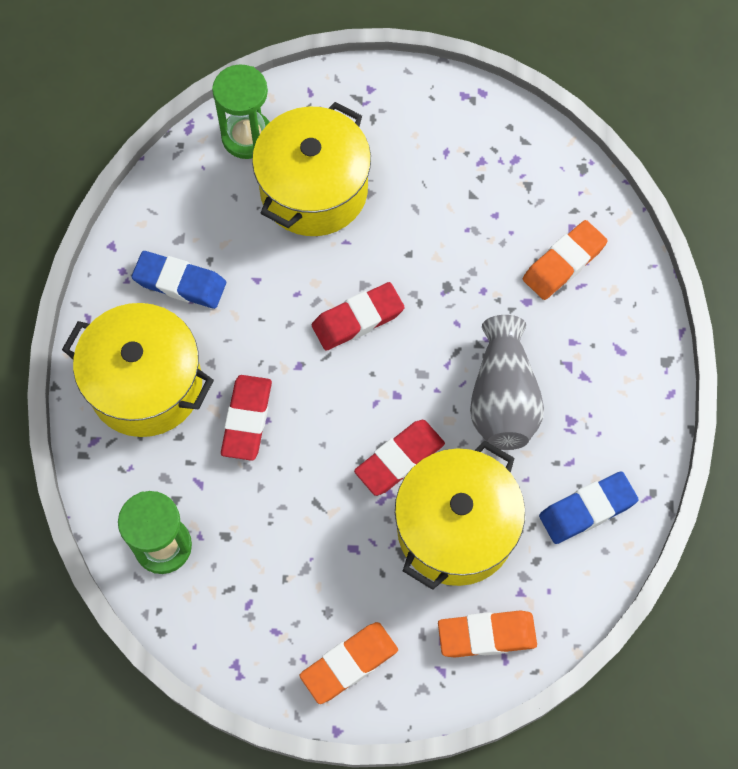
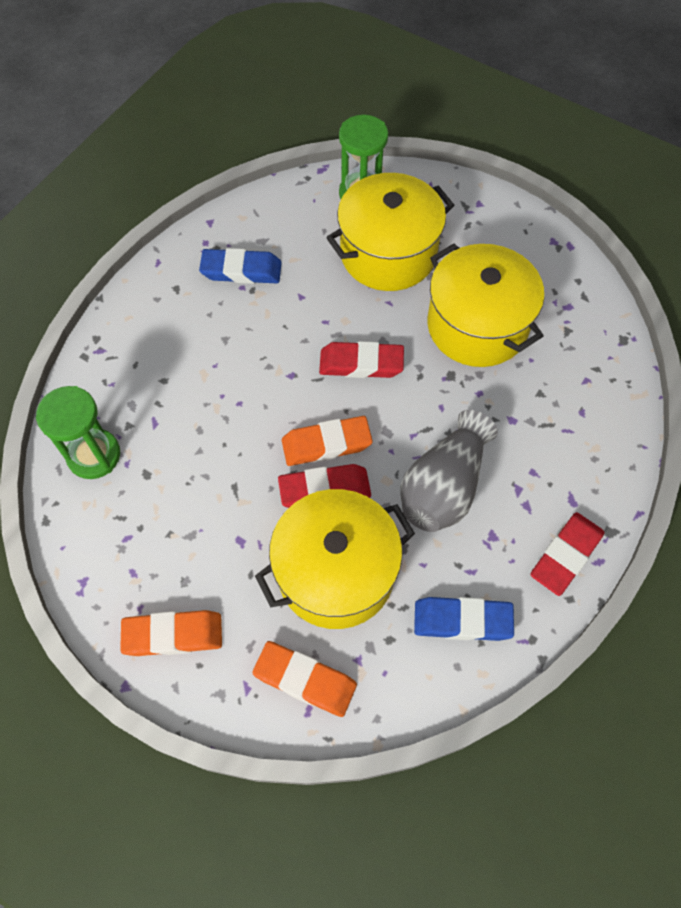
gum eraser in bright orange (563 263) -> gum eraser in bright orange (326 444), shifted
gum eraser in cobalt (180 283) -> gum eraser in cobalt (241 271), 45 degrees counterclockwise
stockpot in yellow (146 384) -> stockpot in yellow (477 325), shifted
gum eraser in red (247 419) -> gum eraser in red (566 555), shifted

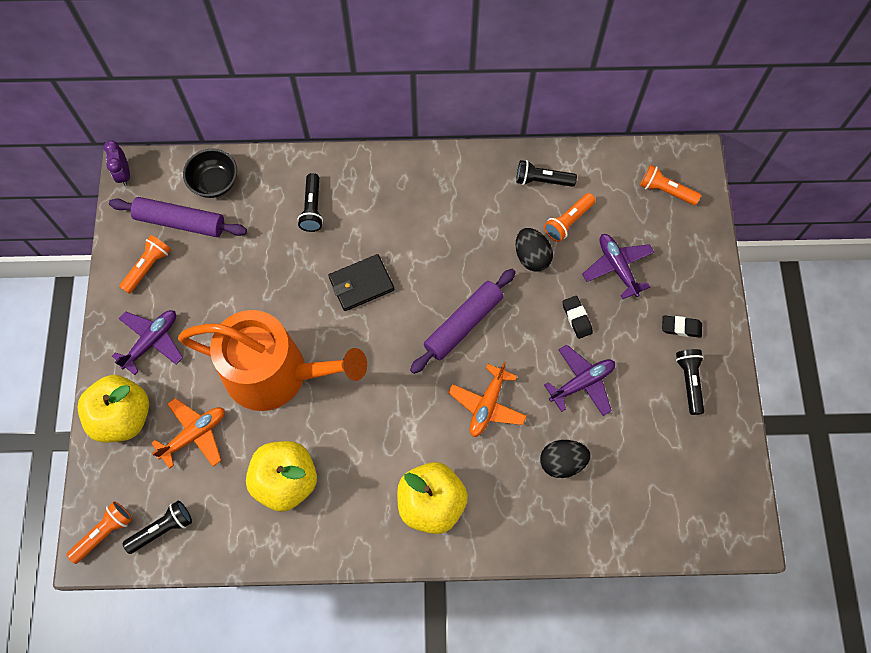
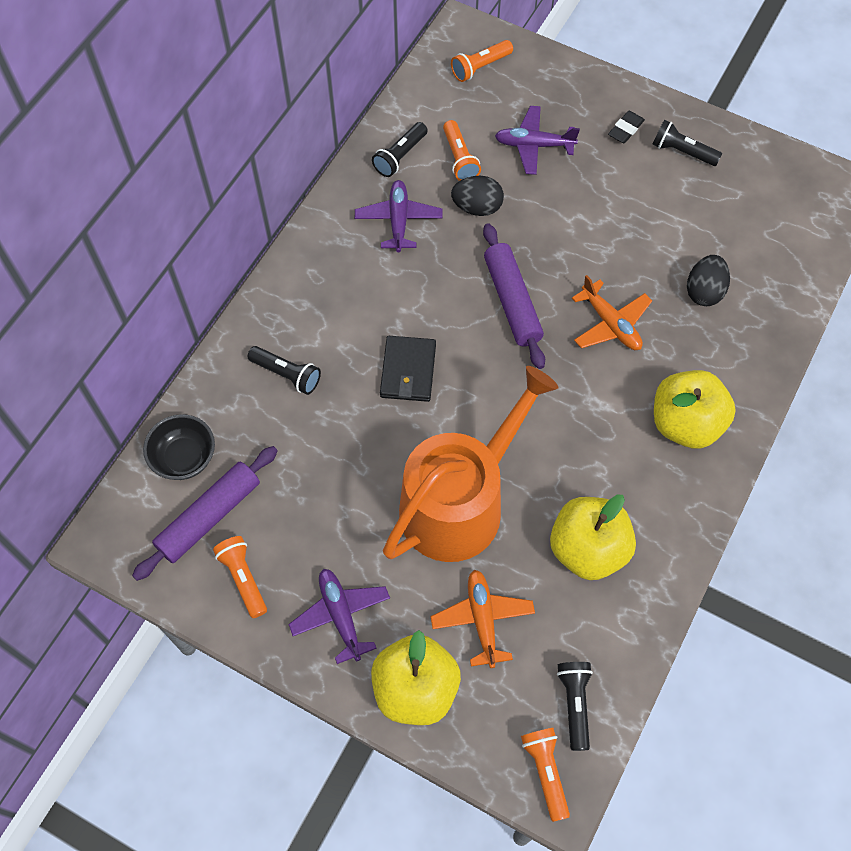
alarm clock in purple (124 174) -> none
gum eraser in ebony (576 318) -> none
aeroplane in purple (582 383) -> aeroplane in purple (398 220), shifted

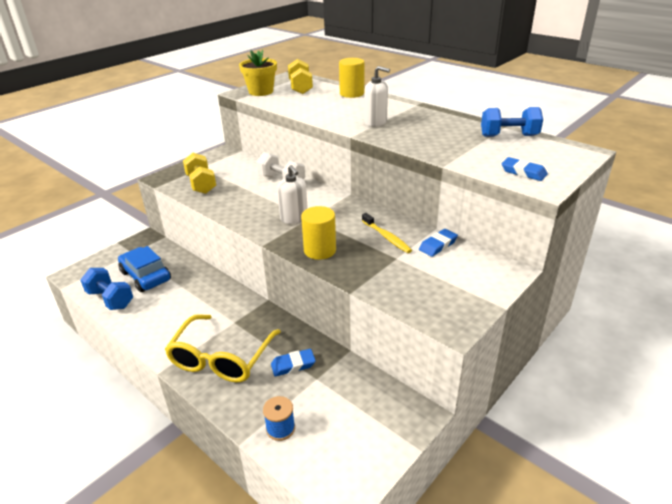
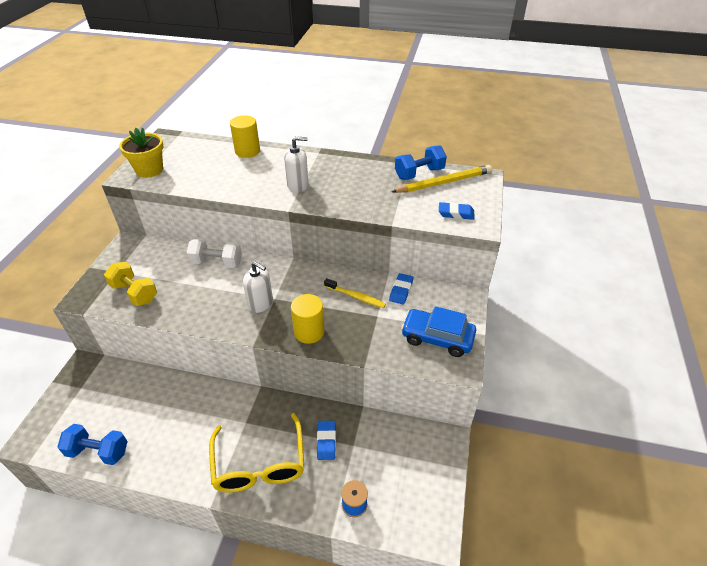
hand weight in yellow (300 88) -> none
car in cobalt (145 276) -> car in cobalt (437 338), shifted
gum eraser in cobalt (293 365) -> gum eraser in cobalt (326 441), 45 degrees counterclockwise
none -> wooden pencil in yellow (444 182)

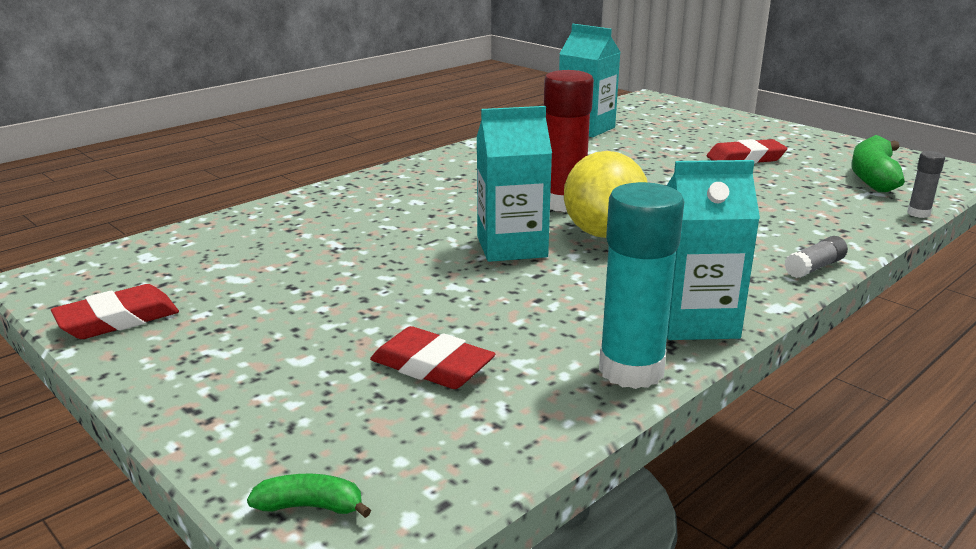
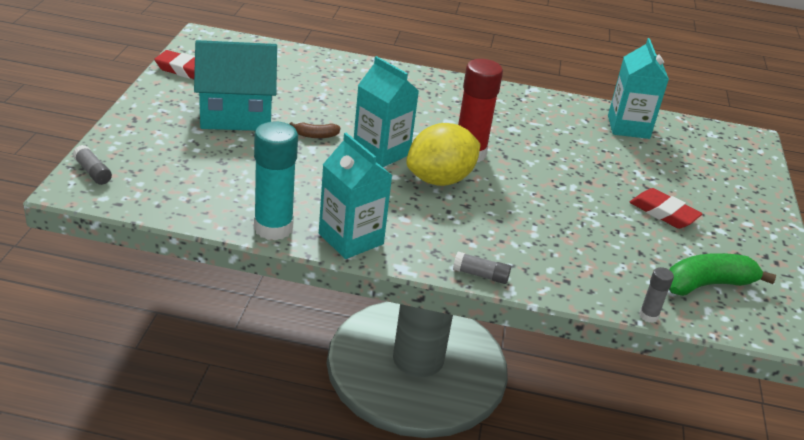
gum eraser in red (432 366) -> none
banana in leaf-green (311 506) -> stick of glue in gray (92 172)
none -> house in aqua (236 116)
none -> banana in russet (316 135)

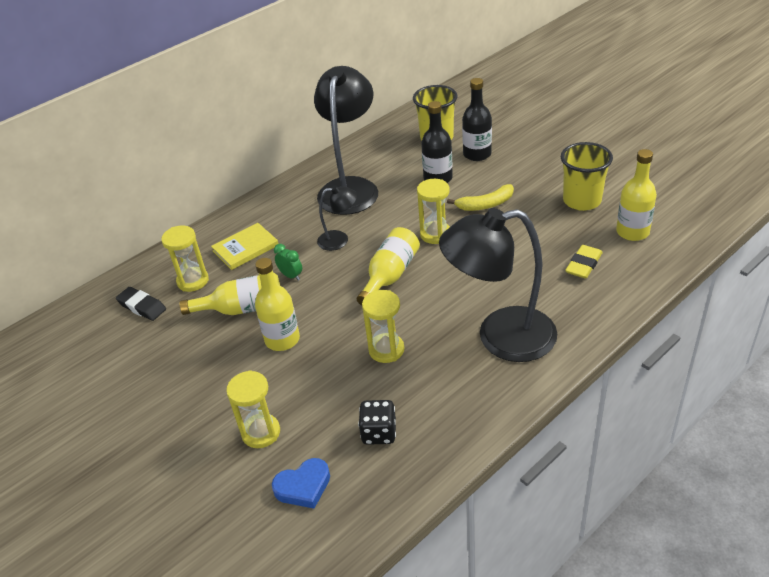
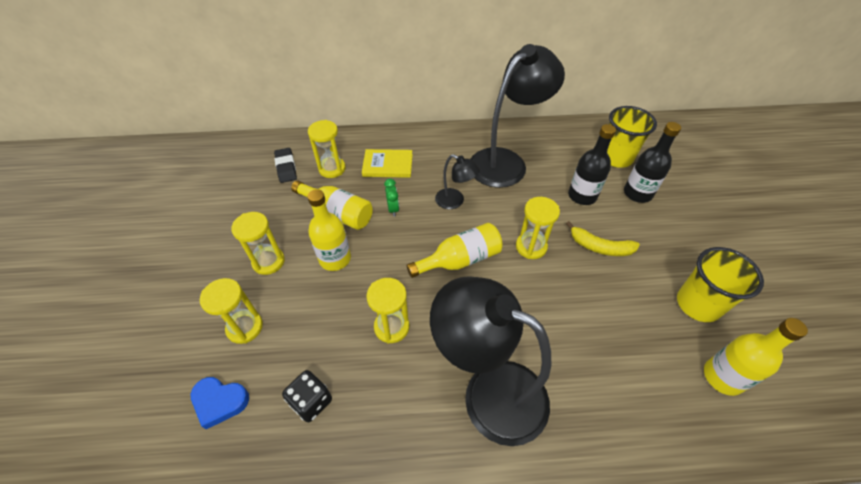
gum eraser in yellow (583 265) -> none
none -> hourglass in yellow (268 262)

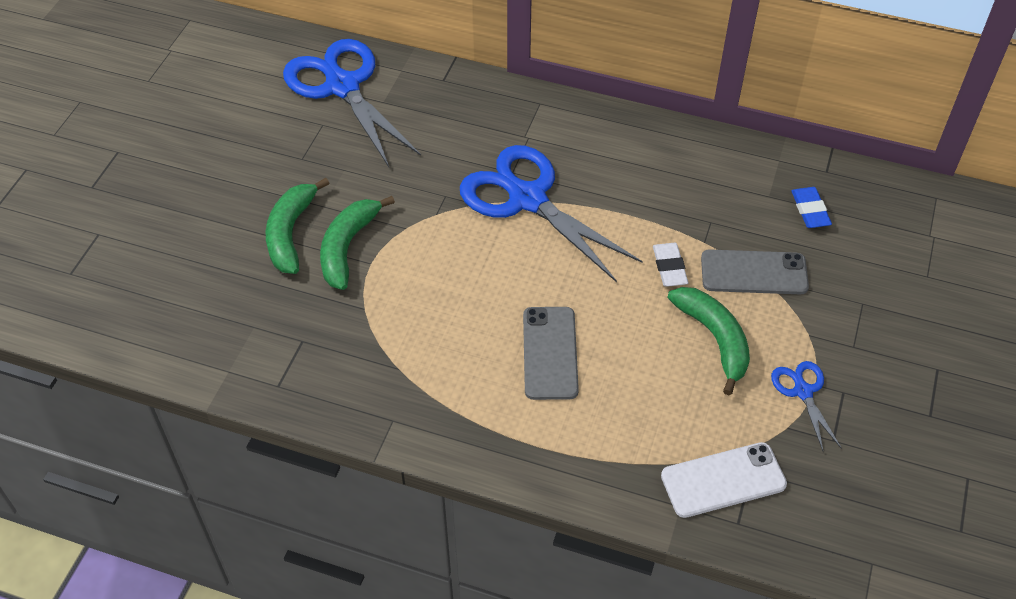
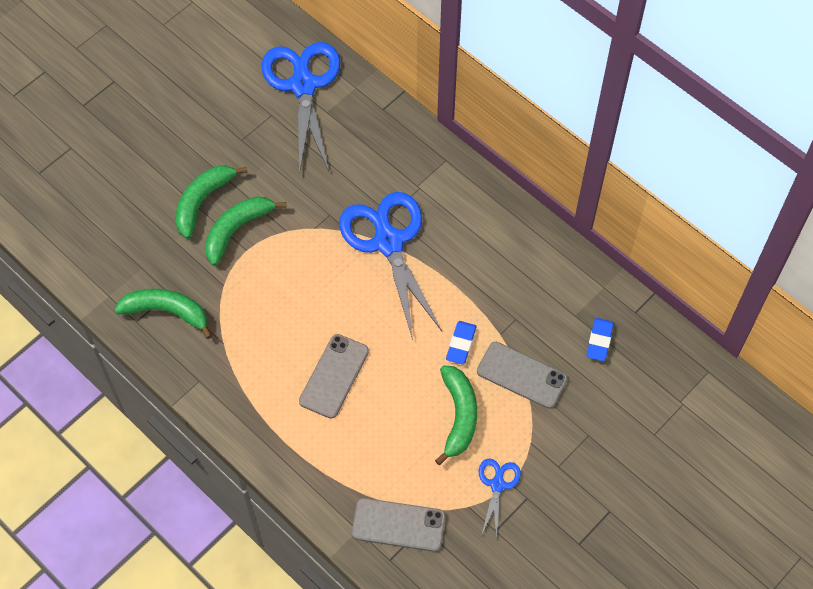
gum eraser in white (669 267) -> gum eraser in cobalt (461 344)
smartphone in white (723 480) -> smartphone in gray (398 525)
none -> banana in leaf-green (167 312)

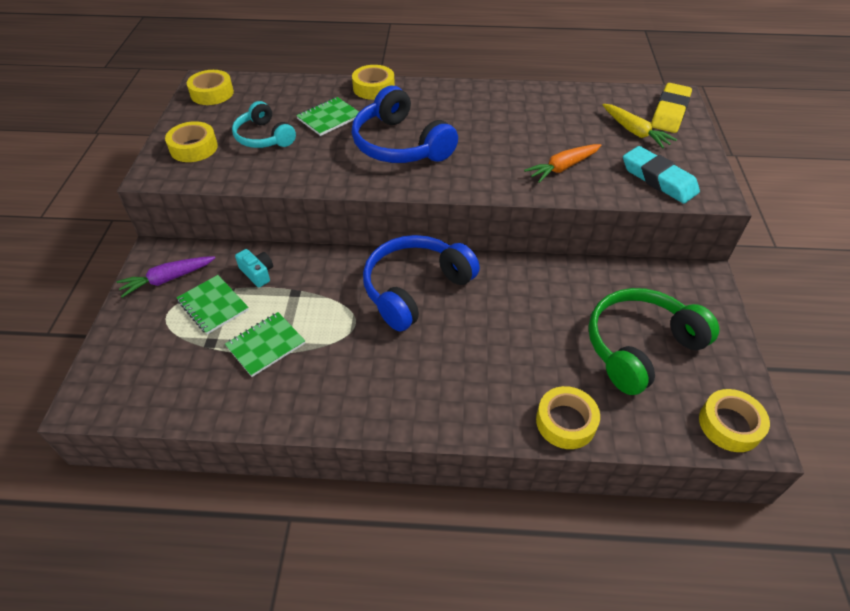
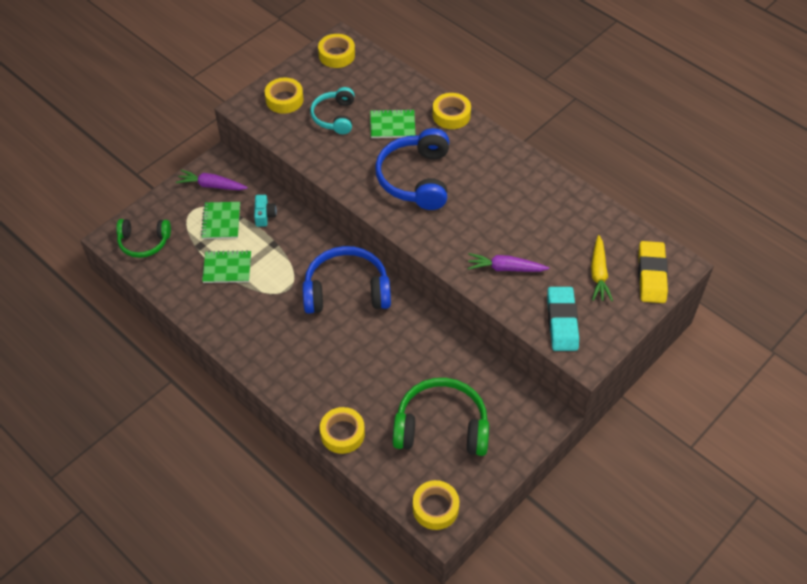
gum eraser in yellow (669 112) -> gum eraser in yellow (651 275), 60 degrees counterclockwise
toy carrot in bright orange (562 168) -> toy carrot in purple (505 268)
none -> over-ear headphones in leaf-green (144 242)

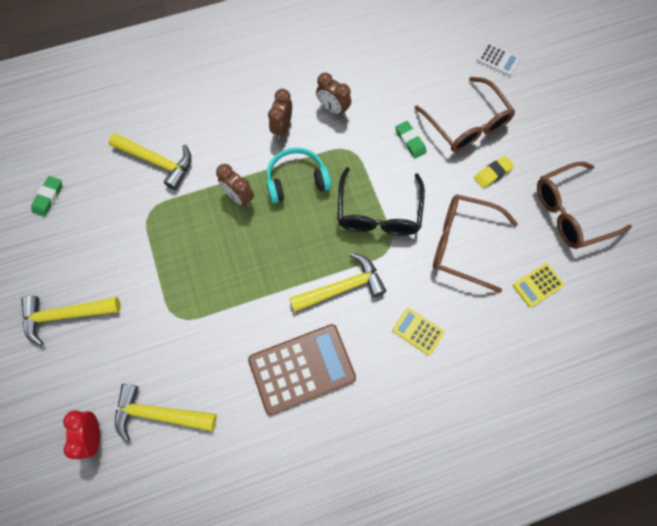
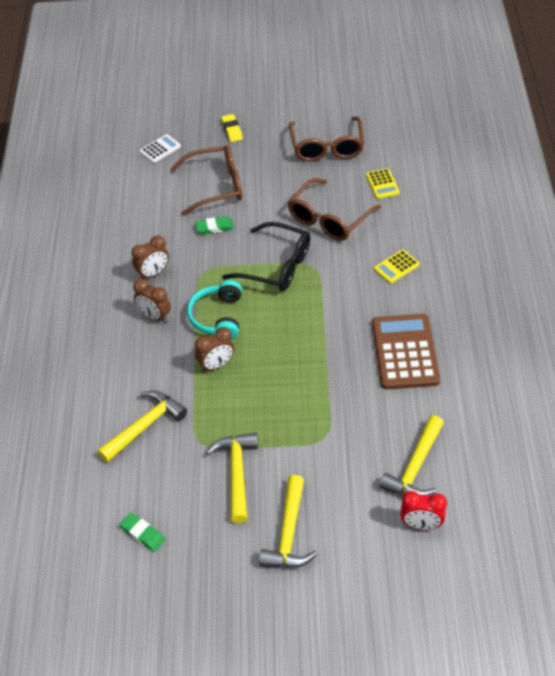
gum eraser in yellow (492 173) -> gum eraser in yellow (232 130), shifted
carpenter's hammer in yellow (342 287) -> carpenter's hammer in yellow (237 473), shifted

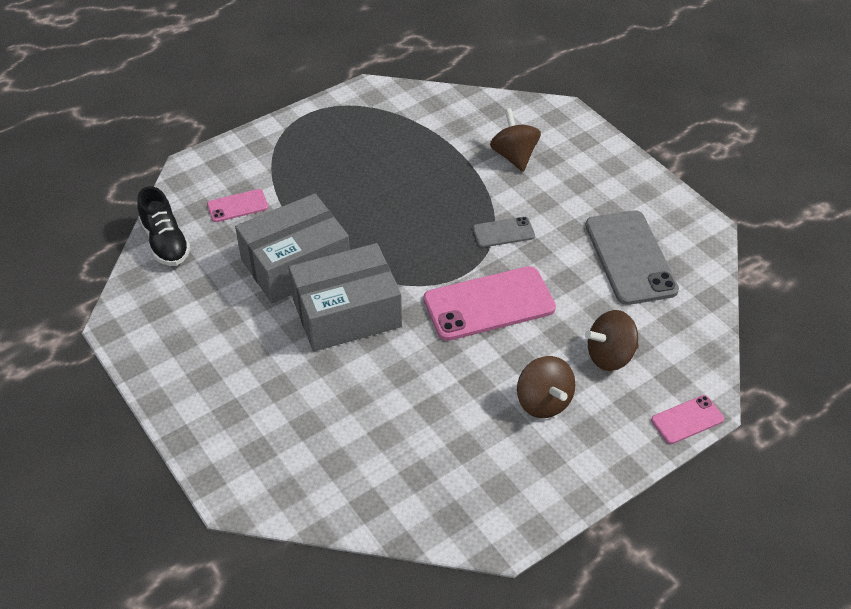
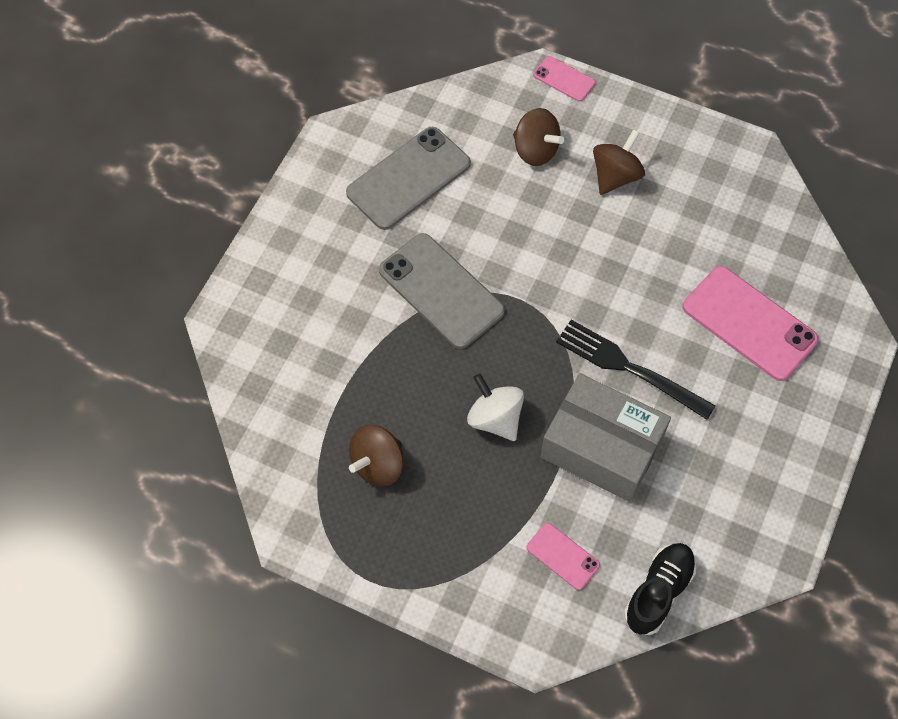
whirligig in russet (514 156) -> whirligig in russet (378 464), shifted
smartphone in gray (503 232) -> smartphone in gray (441 291), x1.98
parcel in gray (347 313) -> table fork in ebony (628 368)
smartphone in pink (489 304) -> smartphone in pink (749 323), shifted
none -> whirligig in white (495 418)

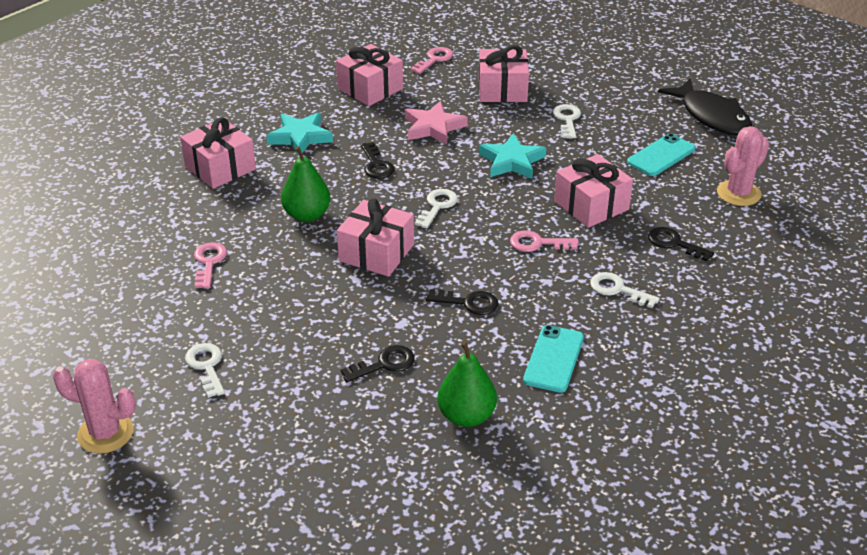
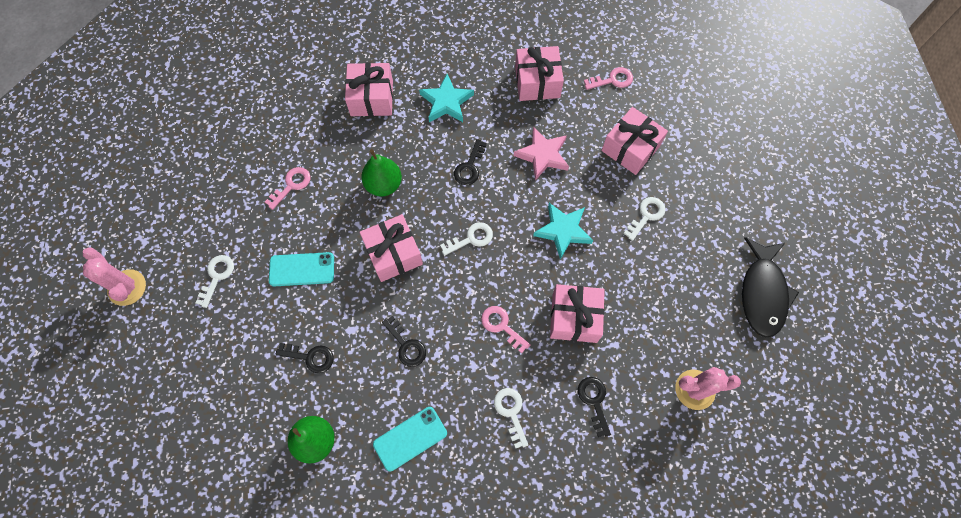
smartphone in aqua (661 155) -> smartphone in aqua (302 269), shifted

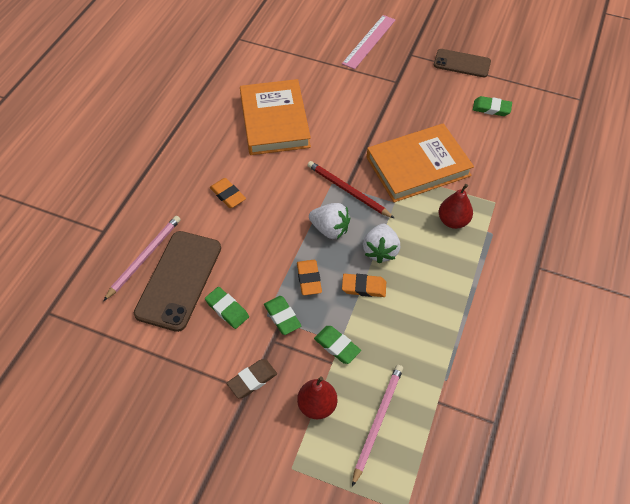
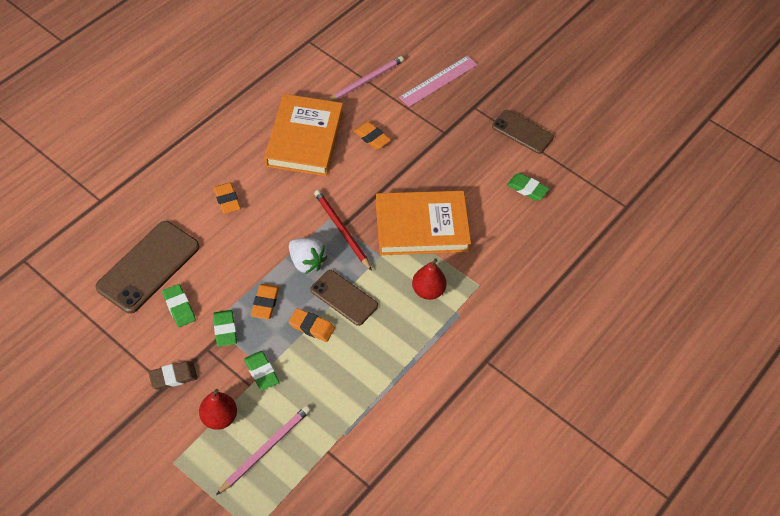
wooden pencil in pink (144 257) -> wooden pencil in pink (366 81), shifted
toy strawberry in white (380 251) -> smartphone in russet (344 298)
none -> gum eraser in bright orange (372 137)

